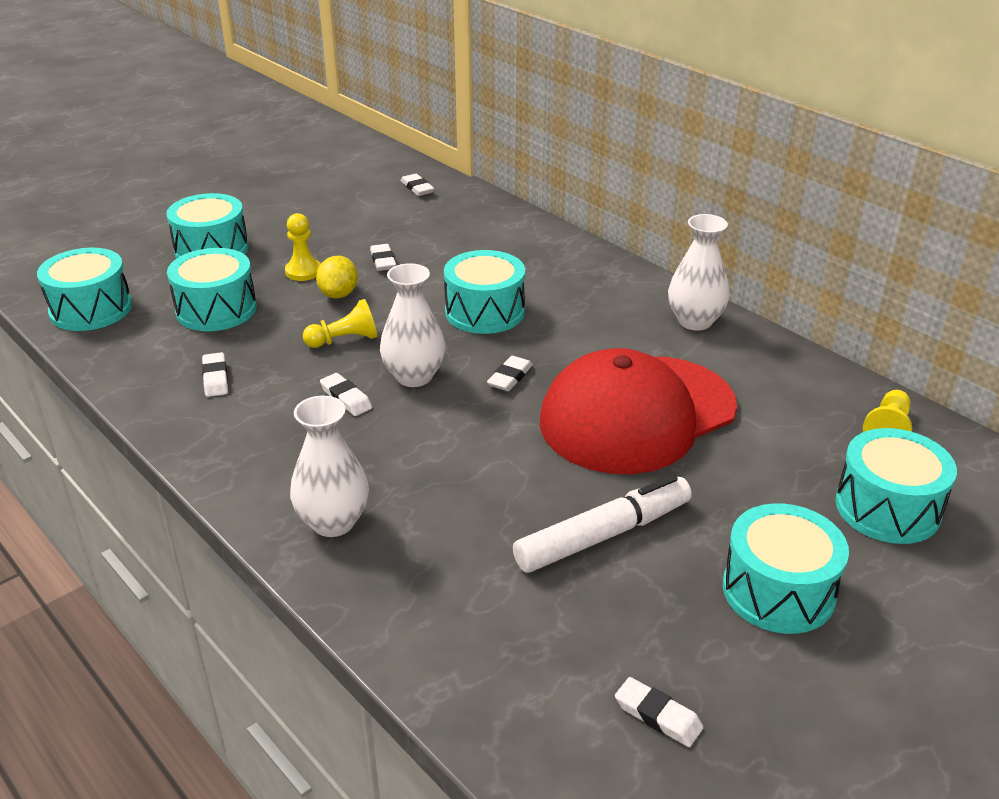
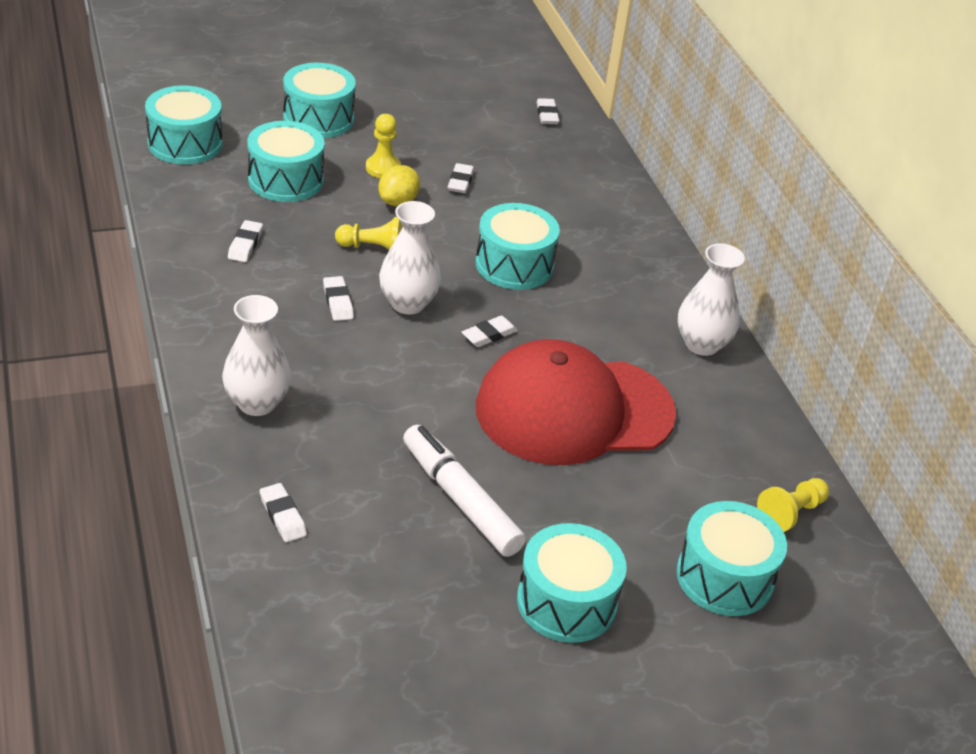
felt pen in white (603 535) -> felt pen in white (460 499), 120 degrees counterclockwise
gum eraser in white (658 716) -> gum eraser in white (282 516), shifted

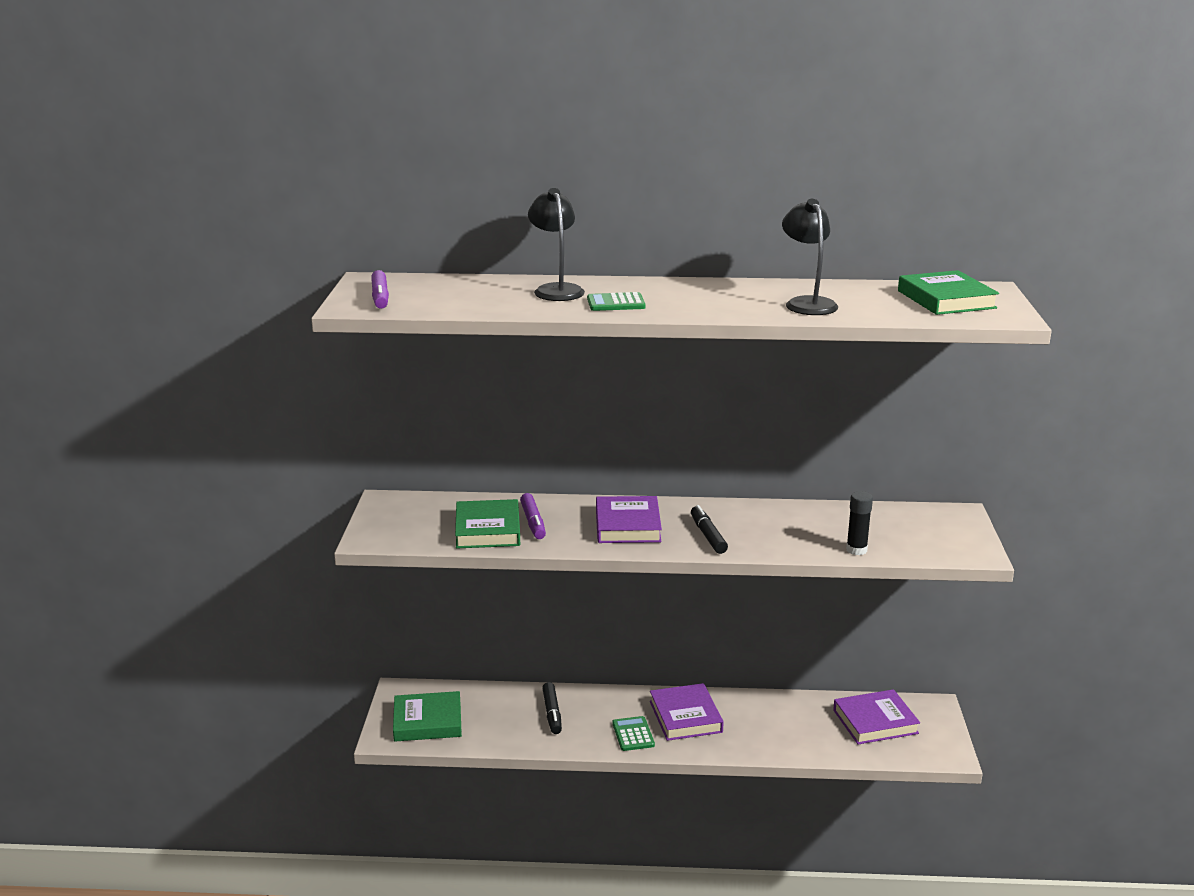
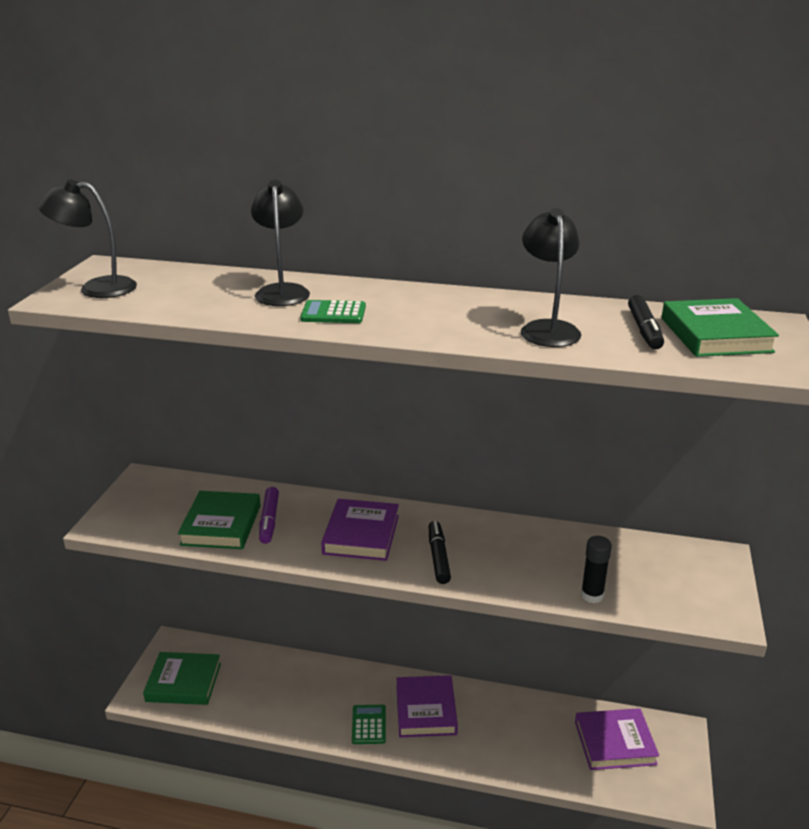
felt pen in purple (380 297) -> desk lamp in ebony (97 288)
felt pen in ebony (552 713) -> felt pen in ebony (644 330), shifted

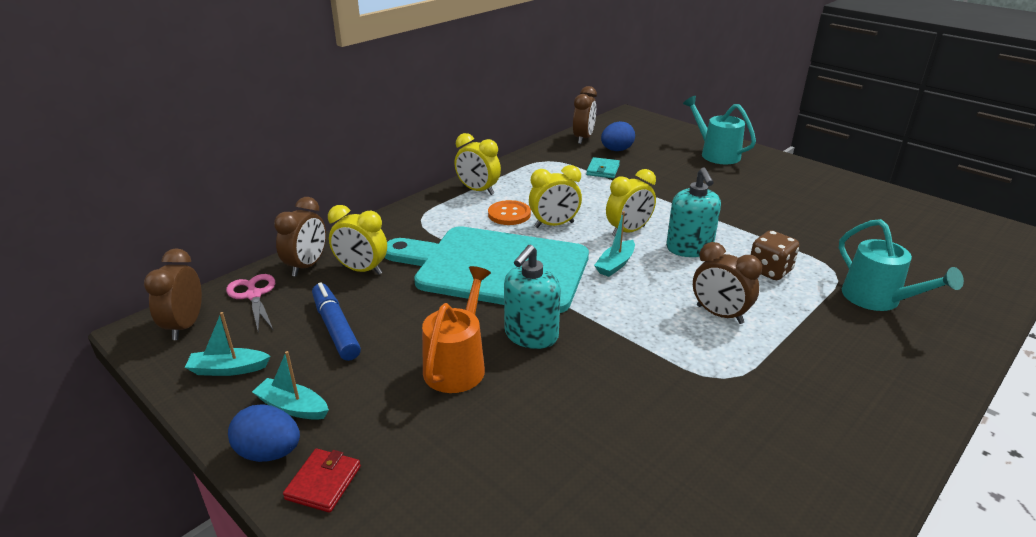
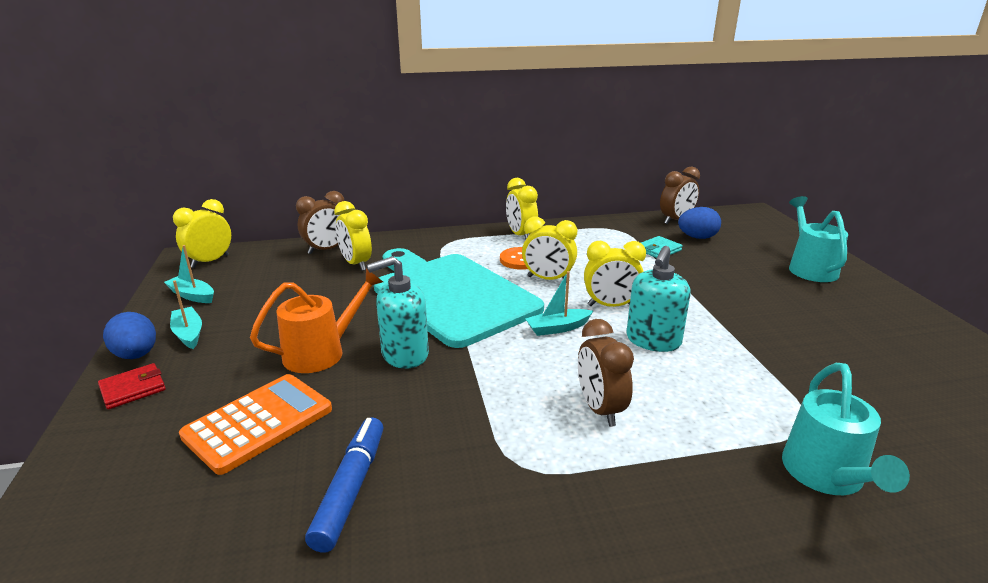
die in russet (769 271) -> none
alarm clock in russet (185 326) -> alarm clock in yellow (210 261)
pair of scissors in pink (254 295) -> none
felt pen in cobalt (335 328) -> felt pen in cobalt (350 489), shifted
none -> pocket calculator in bright orange (258 423)

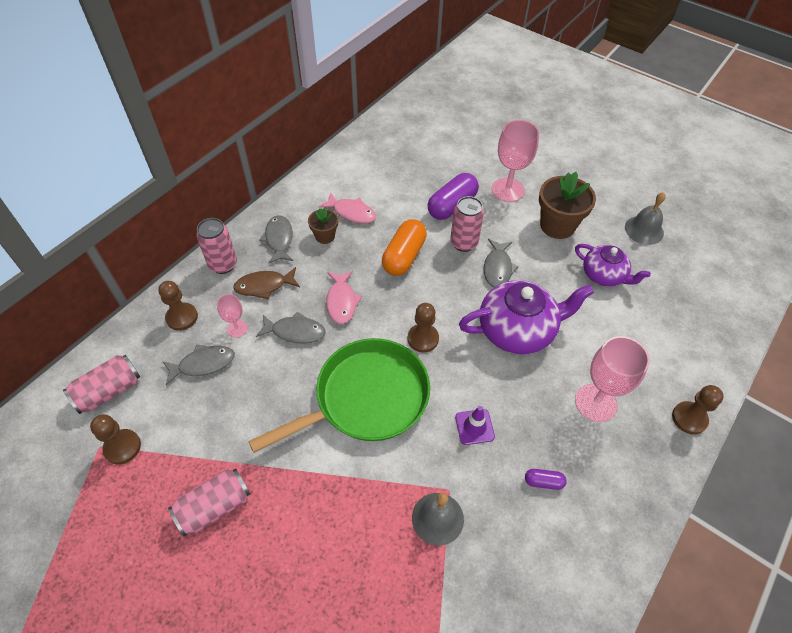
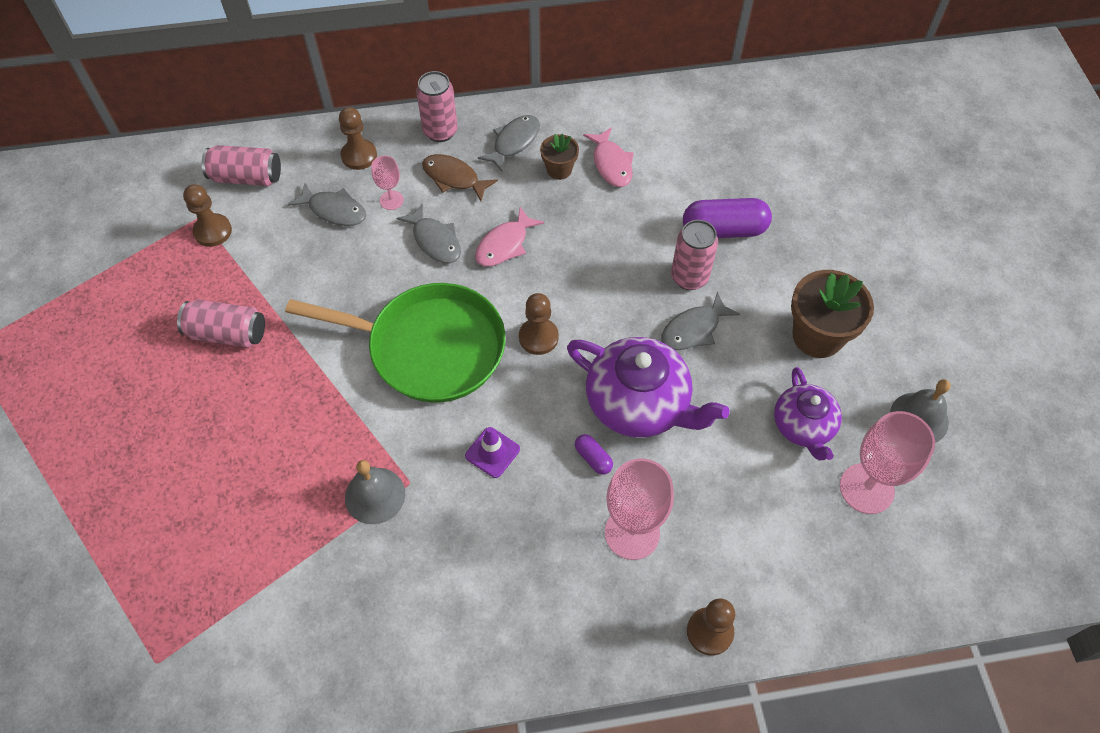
goblet in pink (508 190) -> goblet in pink (866 488), shifted
pill shape in bright orange (404 256) -> none
pill shape in purple (543 482) -> pill shape in purple (593 458), shifted

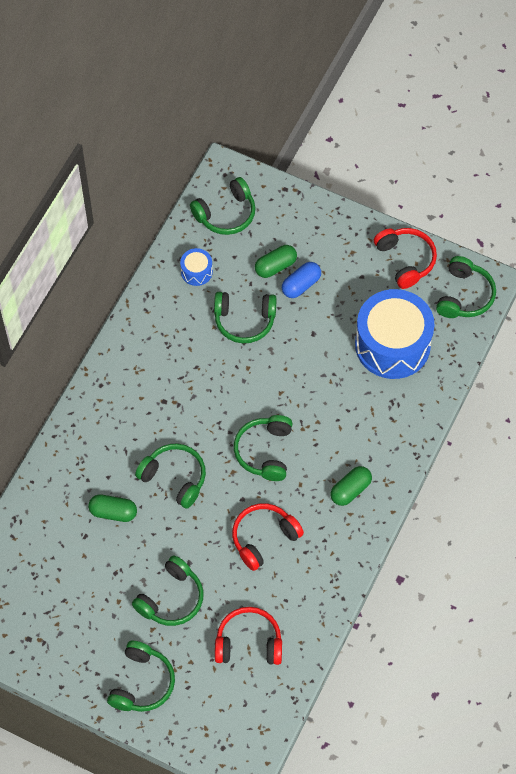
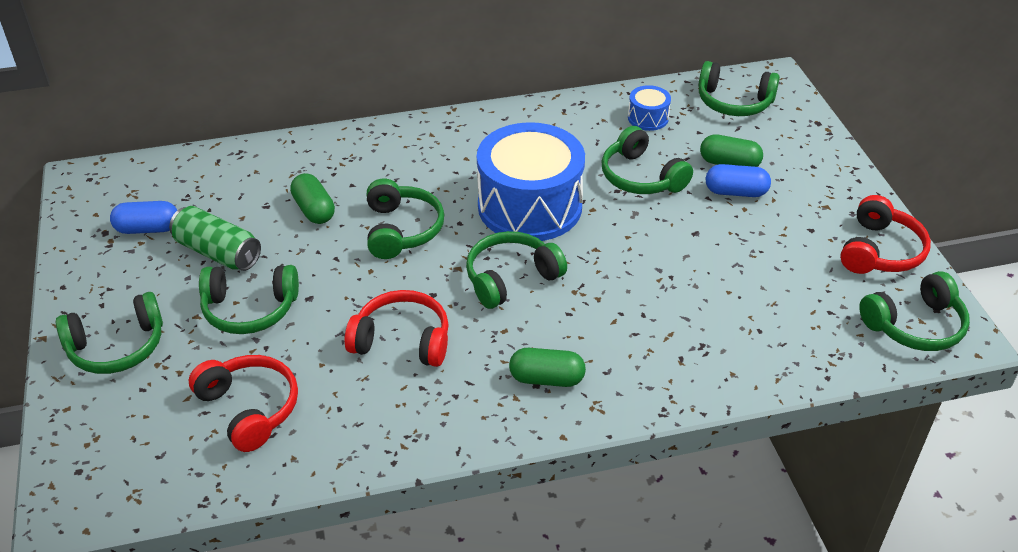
drum in cobalt (392 345) -> drum in cobalt (530 206), shifted
none -> pill shape in cobalt (148 229)
none -> can in leaf-green (218 252)

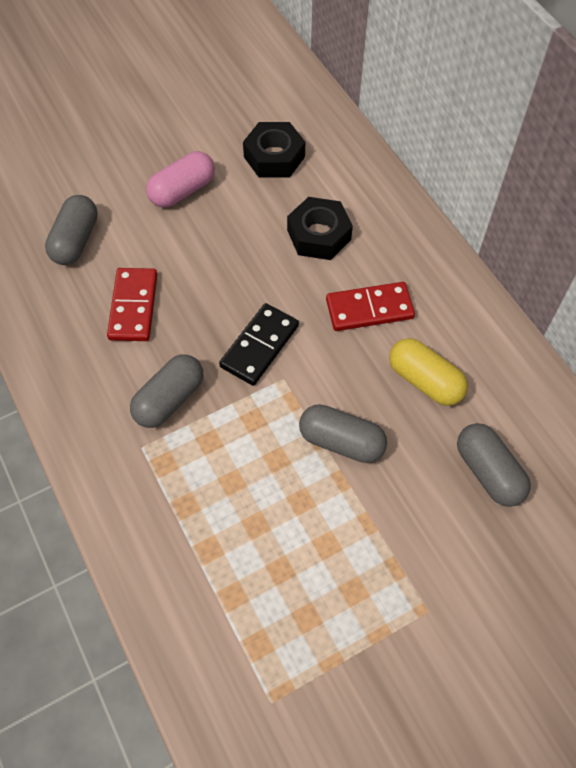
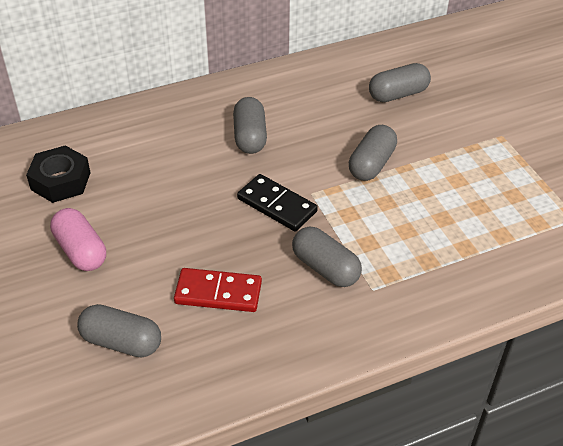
nut in ebony (319 235) -> none
domino tile in red (369 309) -> pill shape in gray (250 136)
pill shape in yellow (425 381) -> none

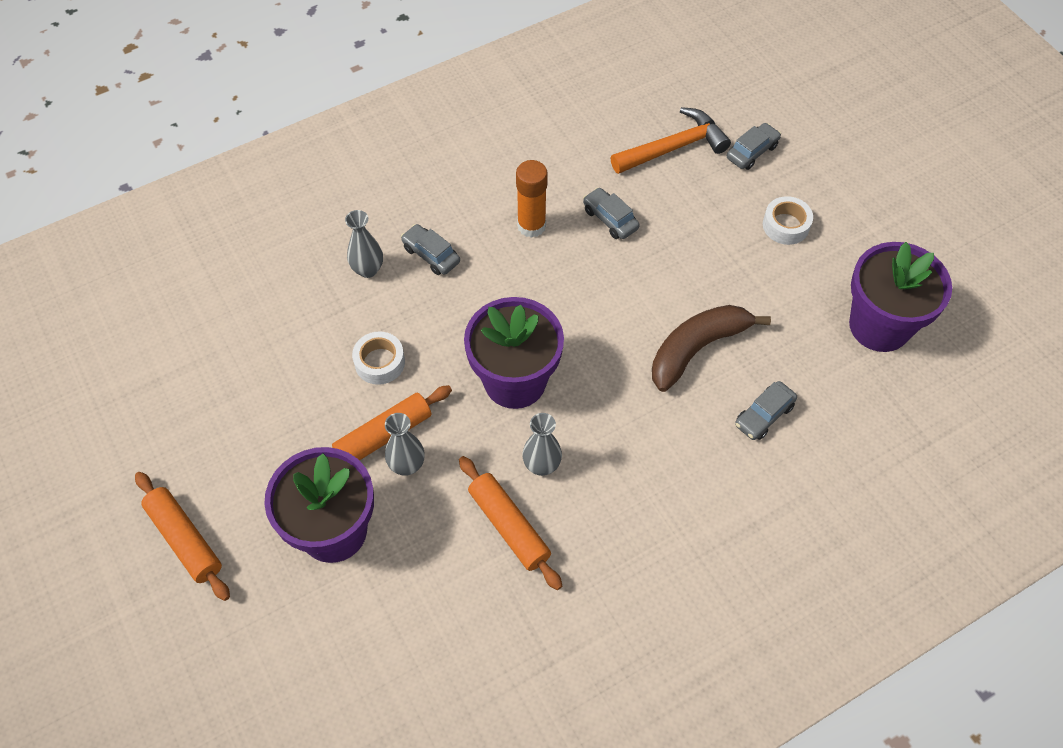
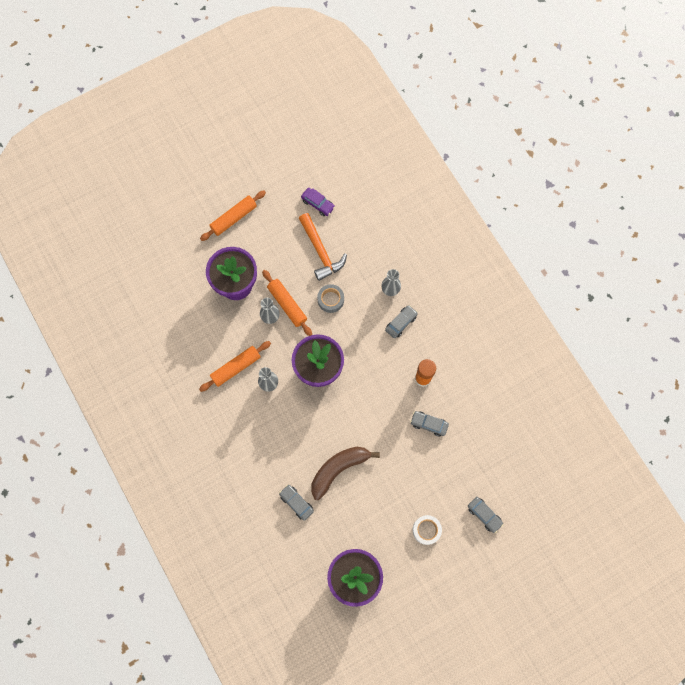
carpenter's hammer in bright orange (674 147) -> carpenter's hammer in bright orange (321 251), shifted
car in gray (610 219) -> car in gray (429 424), 120 degrees counterclockwise
banana in russet (697 349) -> banana in russet (339 469), 90 degrees counterclockwise
roll of tape in white (380 362) -> roll of tape in gray (330 300)
none -> car in purple (318 204)

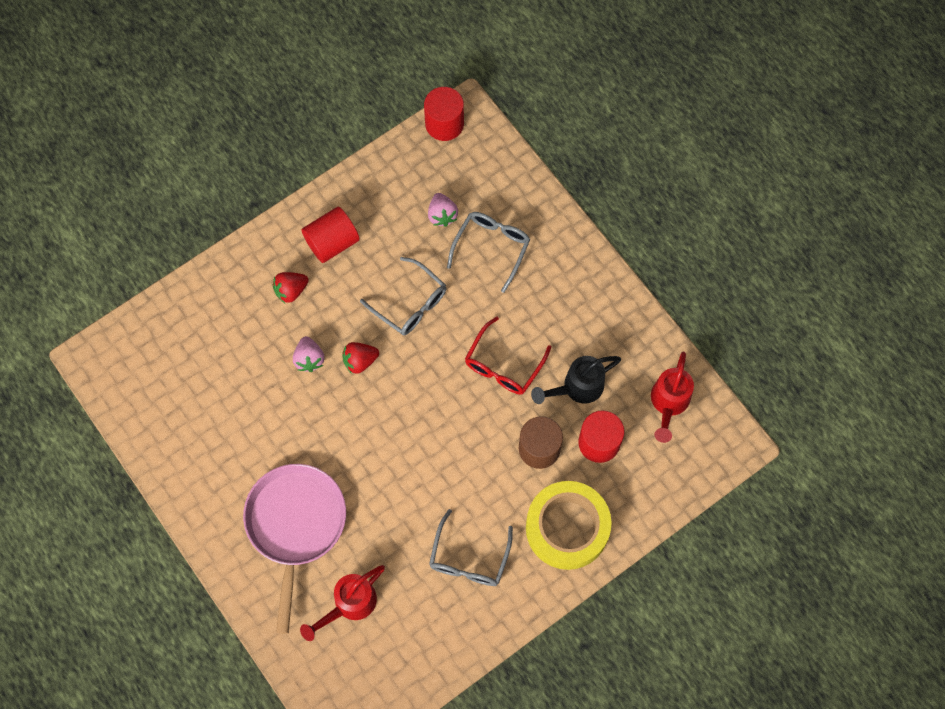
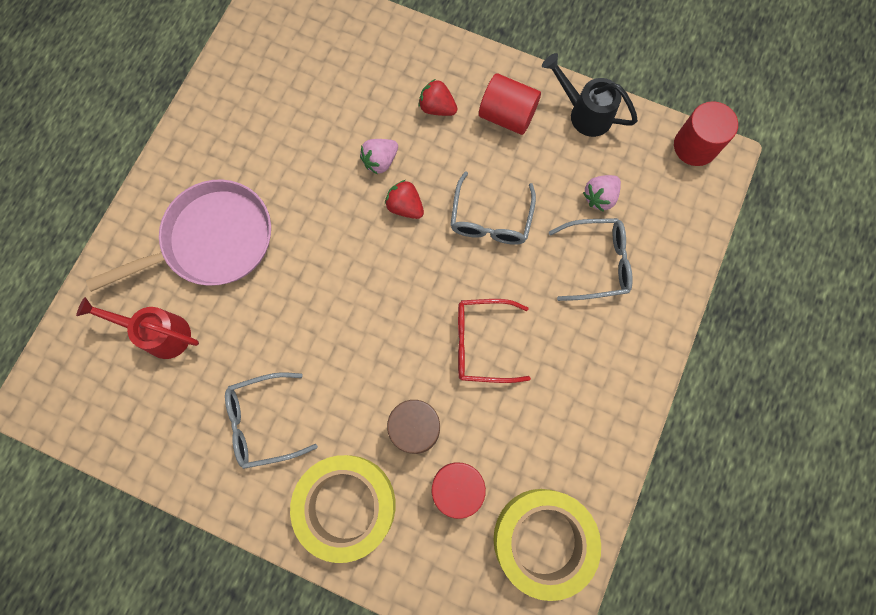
sprinkling can in red (668 404) -> roll of tape in yellow (543 540)
sprinkling can in ebony (576 388) -> sprinkling can in ebony (584 113), shifted

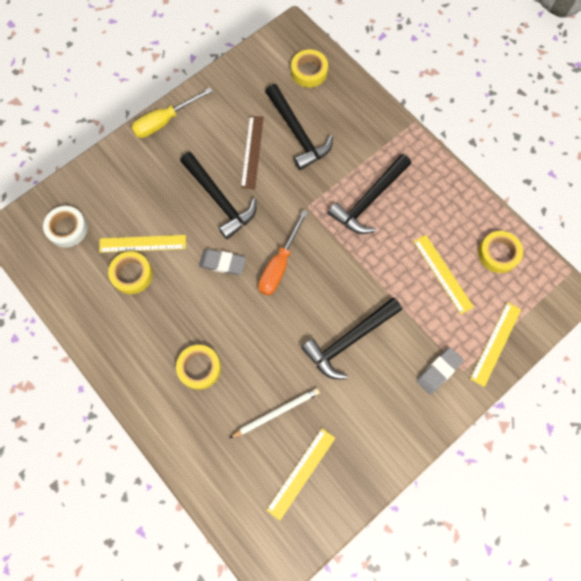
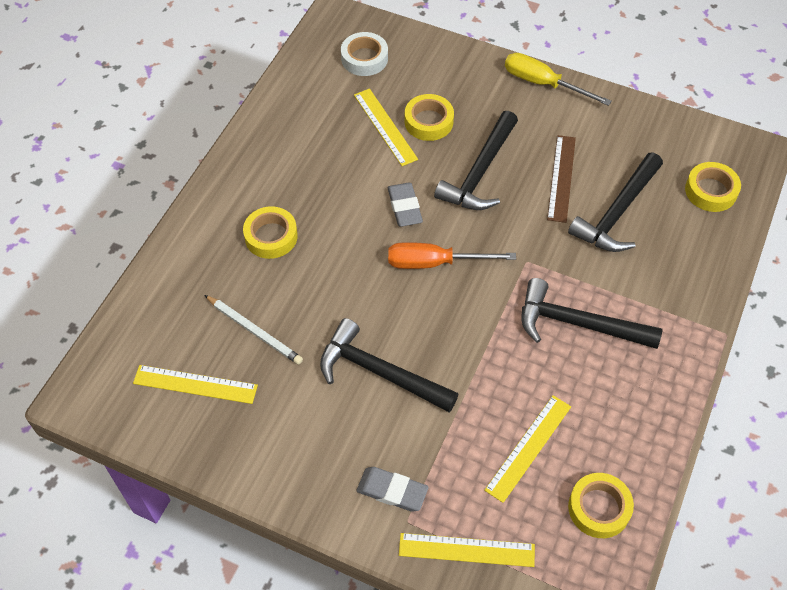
ruler in russet (252 152) -> ruler in russet (561 178), 60 degrees counterclockwise
roll of tape in yellow (132 274) -> roll of tape in yellow (428 122), shifted

